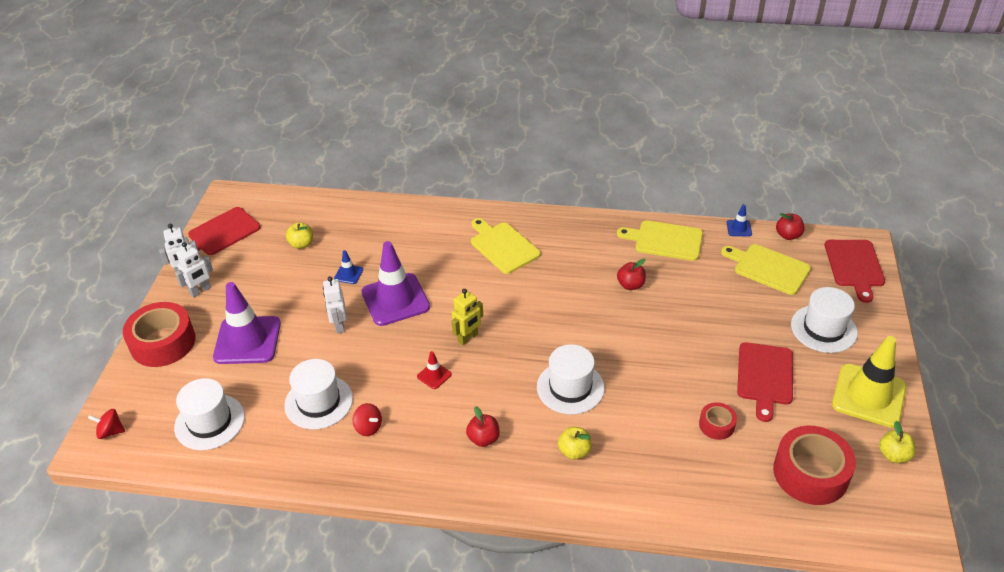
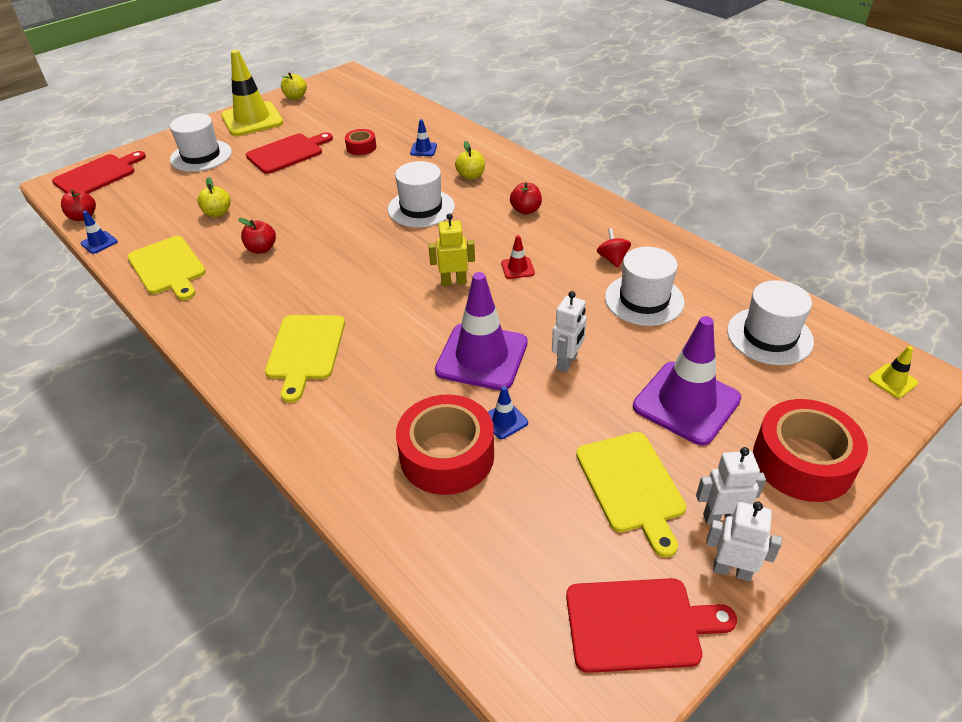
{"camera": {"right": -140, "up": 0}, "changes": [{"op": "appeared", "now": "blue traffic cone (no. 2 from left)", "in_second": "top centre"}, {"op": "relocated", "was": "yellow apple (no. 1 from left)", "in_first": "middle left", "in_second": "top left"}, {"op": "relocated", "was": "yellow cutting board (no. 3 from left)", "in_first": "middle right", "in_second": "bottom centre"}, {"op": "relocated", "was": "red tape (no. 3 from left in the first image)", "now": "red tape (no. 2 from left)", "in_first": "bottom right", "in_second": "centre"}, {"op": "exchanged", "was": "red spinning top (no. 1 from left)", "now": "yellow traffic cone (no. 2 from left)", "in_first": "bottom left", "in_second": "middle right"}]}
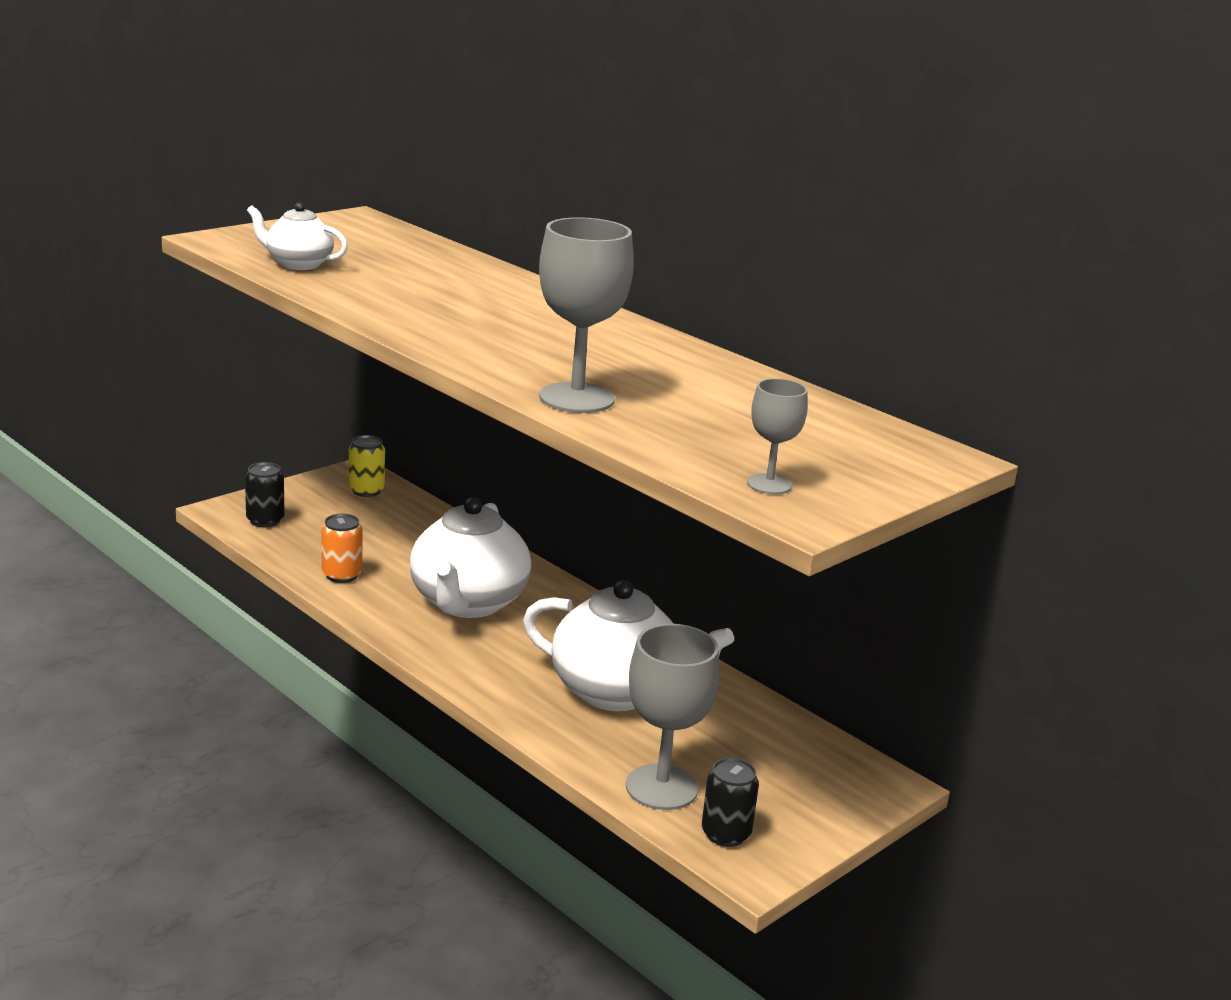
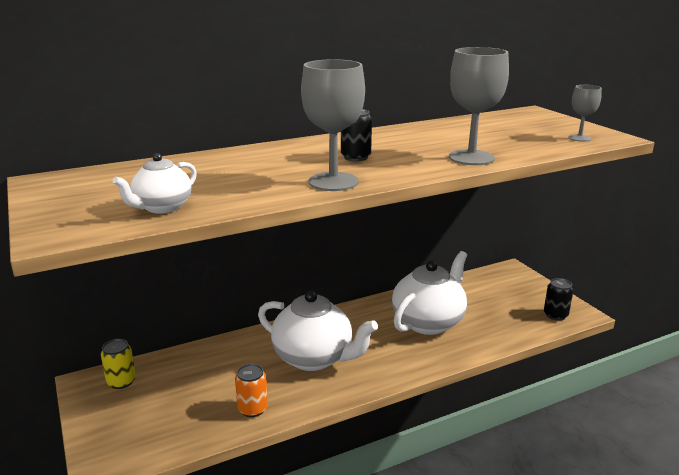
{"camera": {"right": -70, "up": 0}, "changes": [{"op": "relocated", "was": "black can (no. 1 from left)", "in_first": "middle left", "in_second": "top centre"}, {"op": "relocated", "was": "grey goblet (no. 2 from left in the first image)", "now": "grey goblet (no. 1 from left)", "in_first": "bottom centre", "in_second": "top centre"}]}
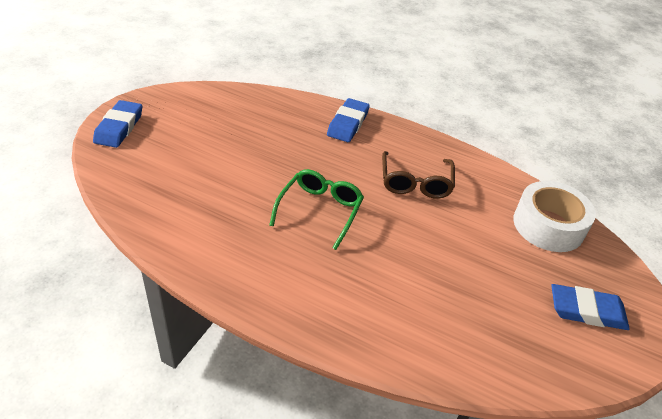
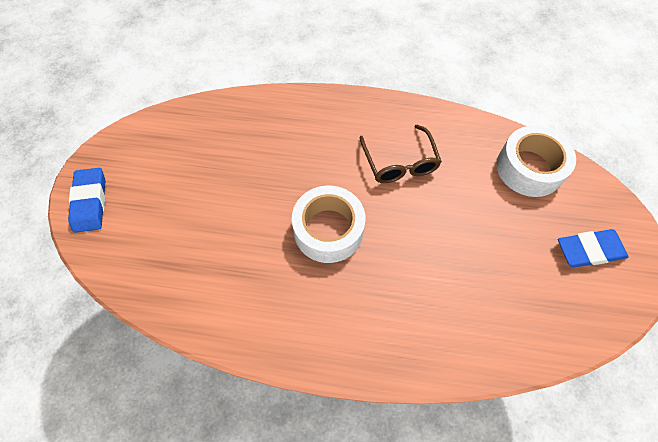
{"camera": {"right": -15, "up": 20}, "changes": [{"op": "missing", "was": "blue eraser (no. 2 from left)", "in_first": "top centre"}, {"op": "exchanged", "was": "green glasses", "now": "white tape (no. 1 from left)", "in_first": "centre", "in_second": "centre"}]}
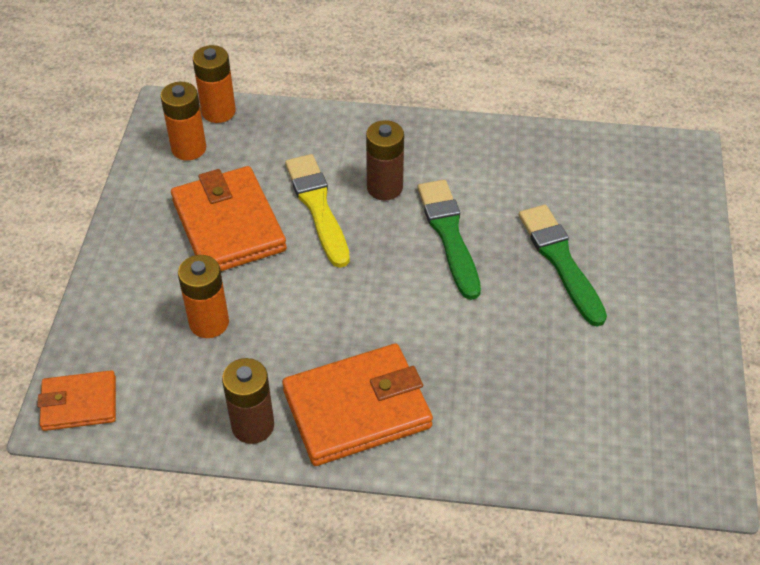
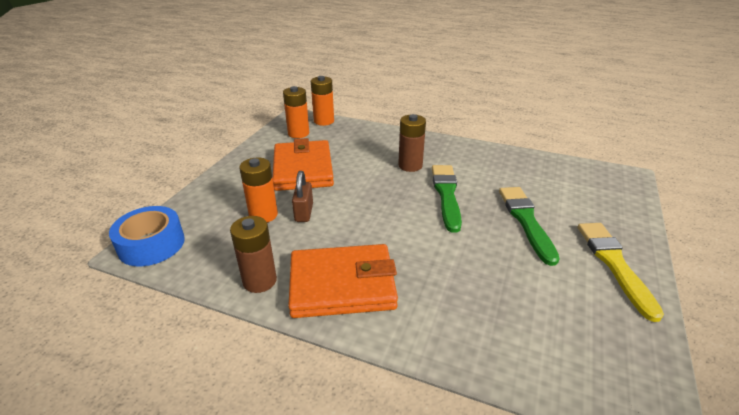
{"camera": {"right": 15, "up": -15}, "changes": [{"op": "appeared", "now": "brown padlock", "in_second": "centre"}, {"op": "relocated", "was": "yellow brush", "in_first": "centre", "in_second": "middle right"}, {"op": "exchanged", "was": "orange wallet (no. 1 from left)", "now": "blue tape", "in_first": "bottom left", "in_second": "middle left"}]}
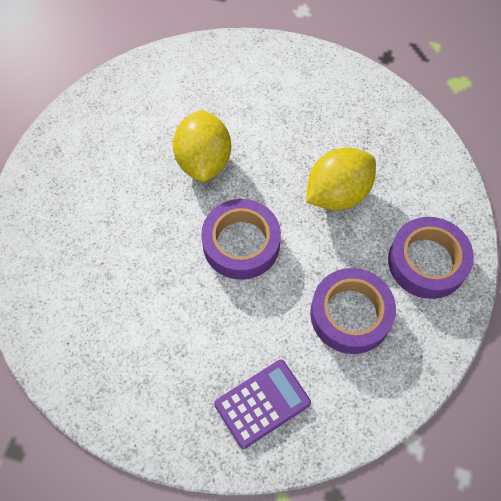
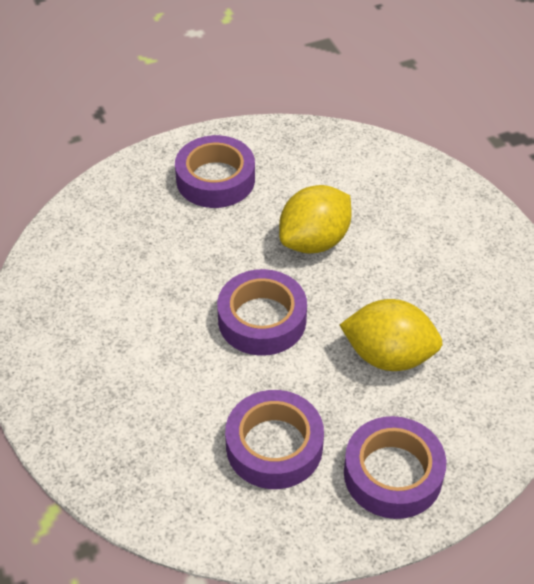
{"camera": {"right": 50, "up": -15}, "changes": [{"op": "missing", "was": "purple calculator", "in_first": "bottom centre"}, {"op": "appeared", "now": "purple tape (no. 1 from left)", "in_second": "top centre"}]}
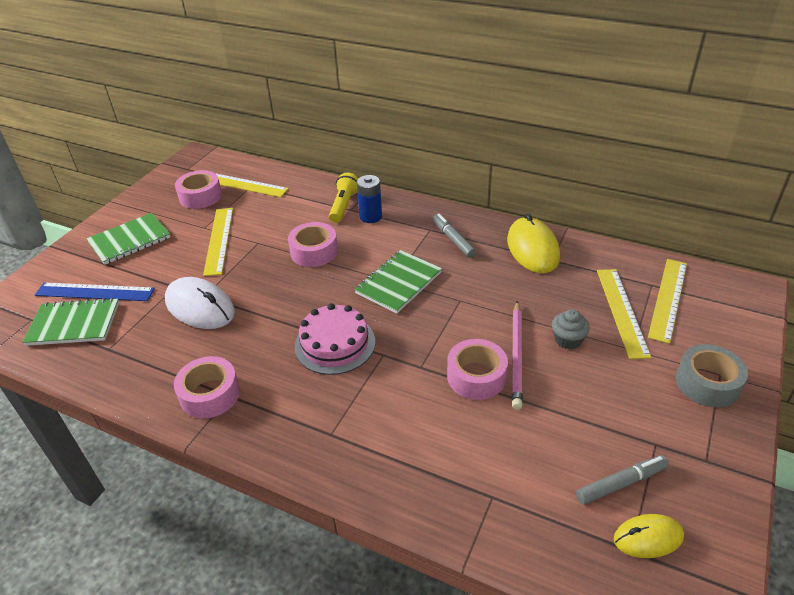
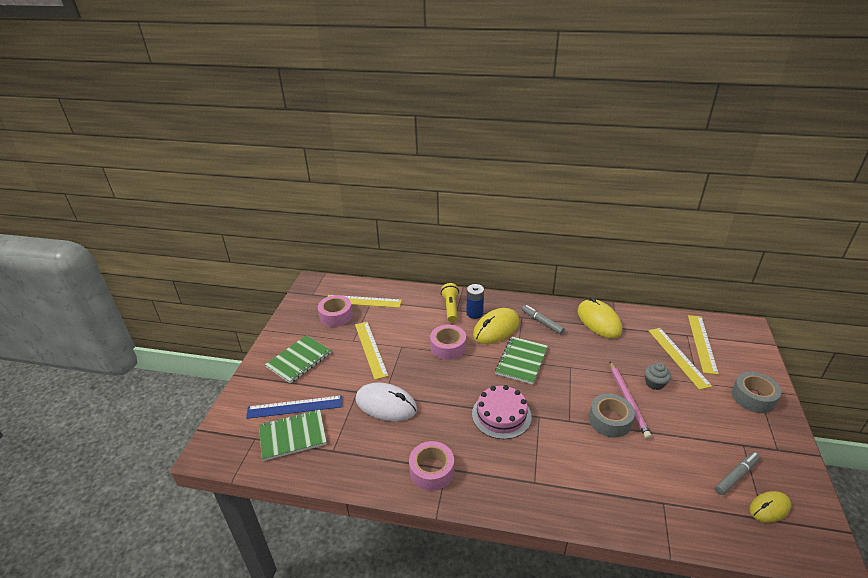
{"camera": {"right": -15, "up": -5}, "changes": [{"op": "appeared", "now": "yellow mouse (no. 1 from left)", "in_second": "centre"}, {"op": "colour", "was": "pink tape (no. 4 from left)", "now": "grey tape (no. 1 from left)", "in_first": "centre", "in_second": "bottom right"}]}
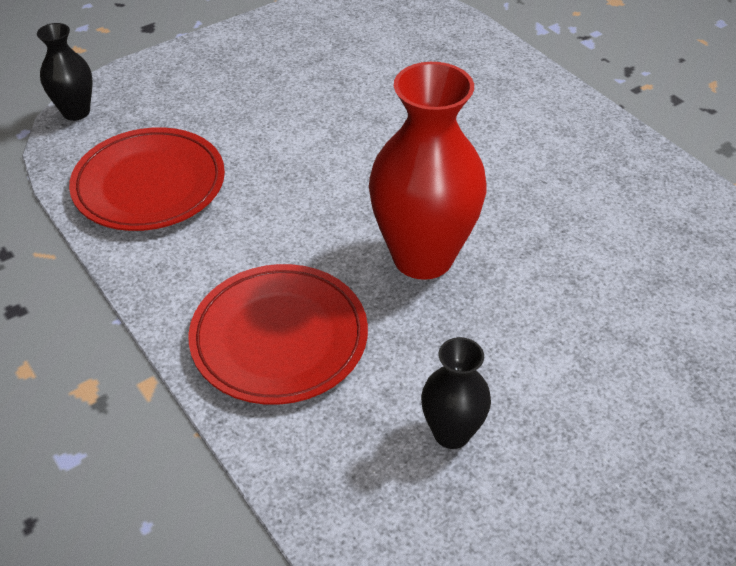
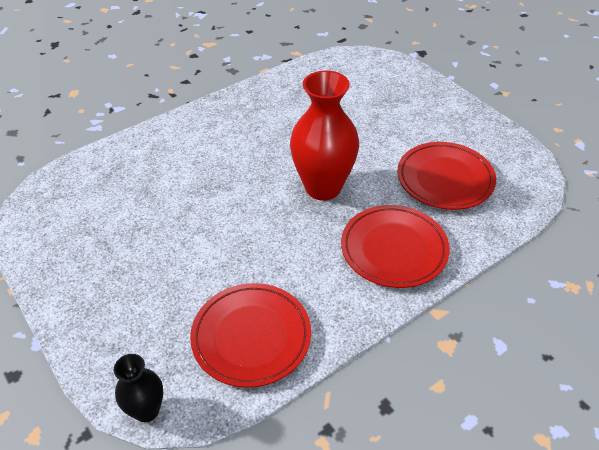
{"camera": {"right": -90, "up": 0}, "changes": [{"op": "exchanged", "was": "black vase (no. 2 from left)", "now": "red plate (no. 3 from left)", "in_first": "bottom centre", "in_second": "middle right"}]}
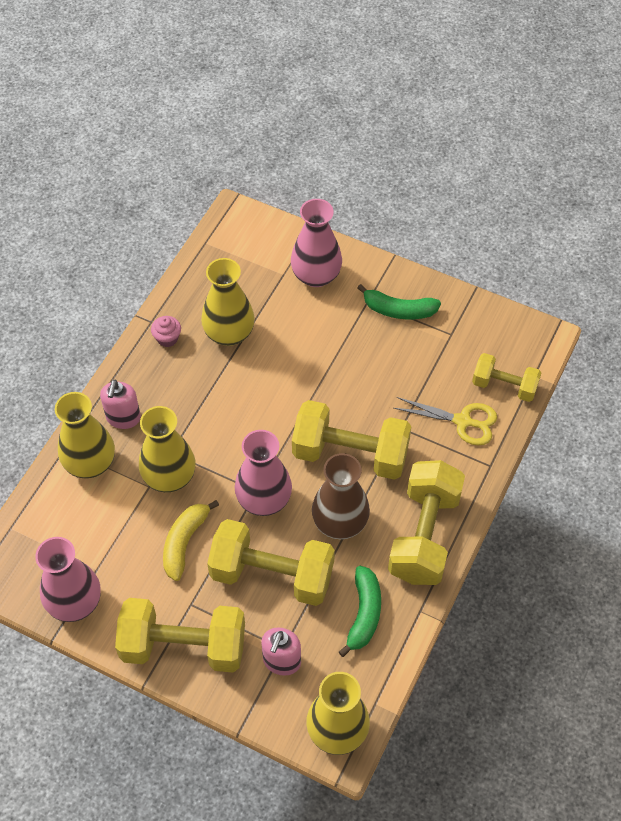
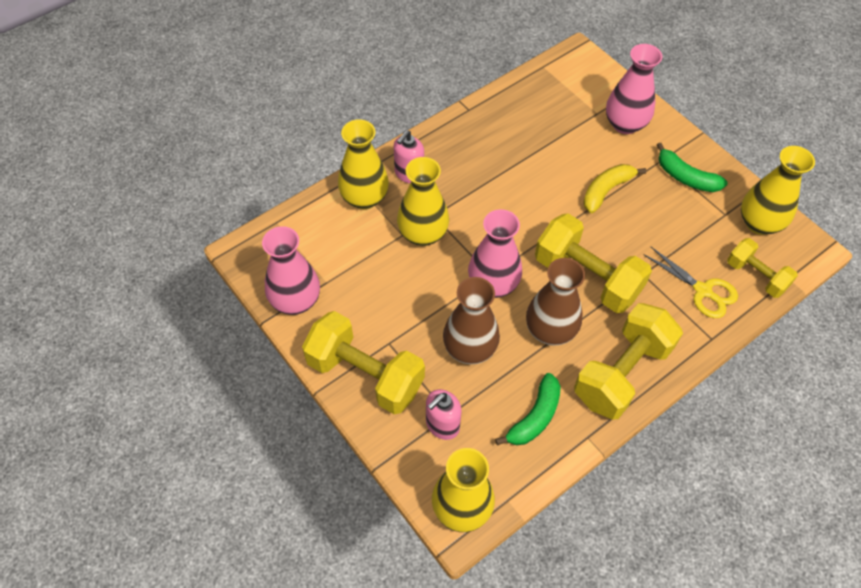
{"camera": {"right": 25, "up": 0}, "changes": [{"op": "missing", "was": "pink cupcake", "in_first": "middle left"}, {"op": "relocated", "was": "yellow banana", "in_first": "middle left", "in_second": "top right"}, {"op": "relocated", "was": "yellow vase (no. 3 from left in the first image)", "now": "yellow vase (no. 4 from left)", "in_first": "centre", "in_second": "top right"}, {"op": "exchanged", "was": "yellow dumbbell (no. 2 from left)", "now": "brown vase (no. 1 from left)", "in_first": "bottom centre", "in_second": "centre"}]}
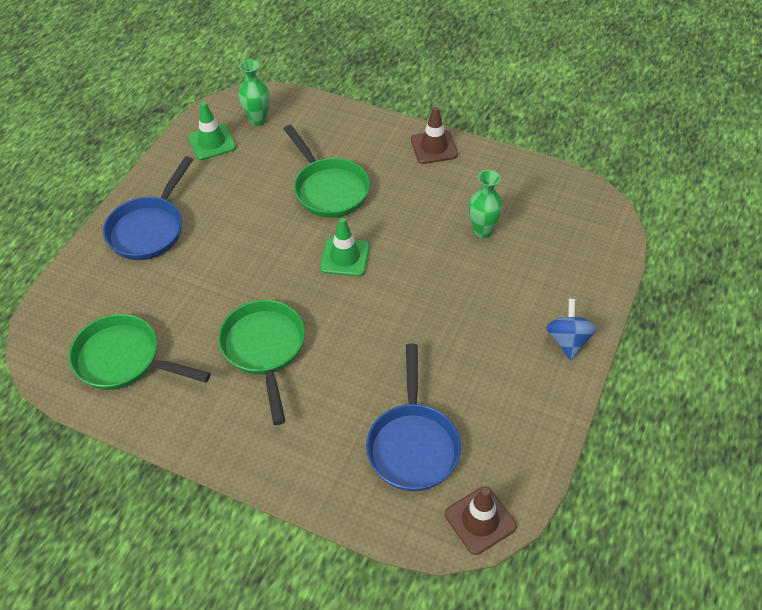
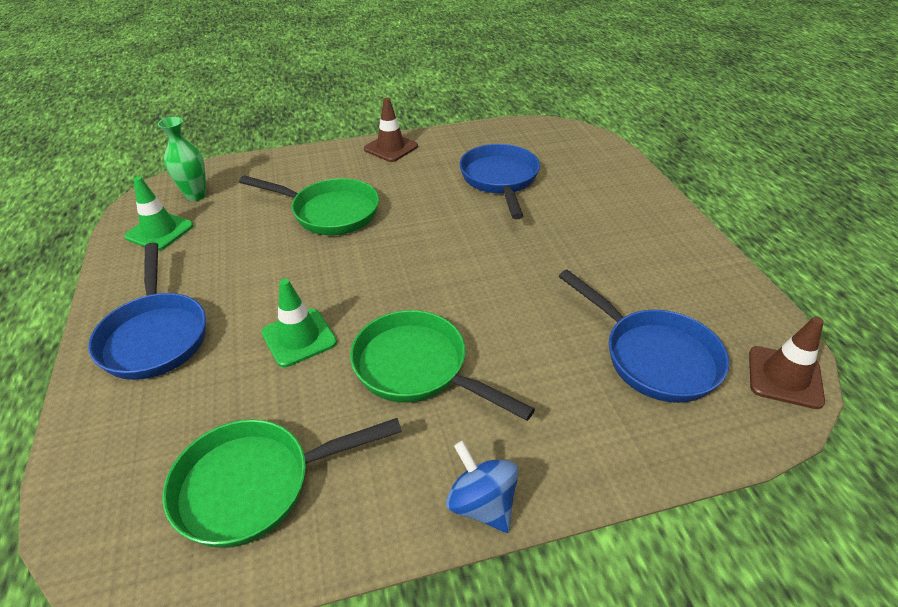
{"camera": {"right": -40, "up": -10}, "changes": [{"op": "relocated", "was": "green traffic cone (no. 2 from left)", "in_first": "centre", "in_second": "middle left"}, {"op": "relocated", "was": "blue spinning top", "in_first": "middle right", "in_second": "bottom centre"}, {"op": "exchanged", "was": "green vase (no. 2 from left)", "now": "blue pan (no. 2 from left)", "in_first": "centre", "in_second": "top centre"}]}
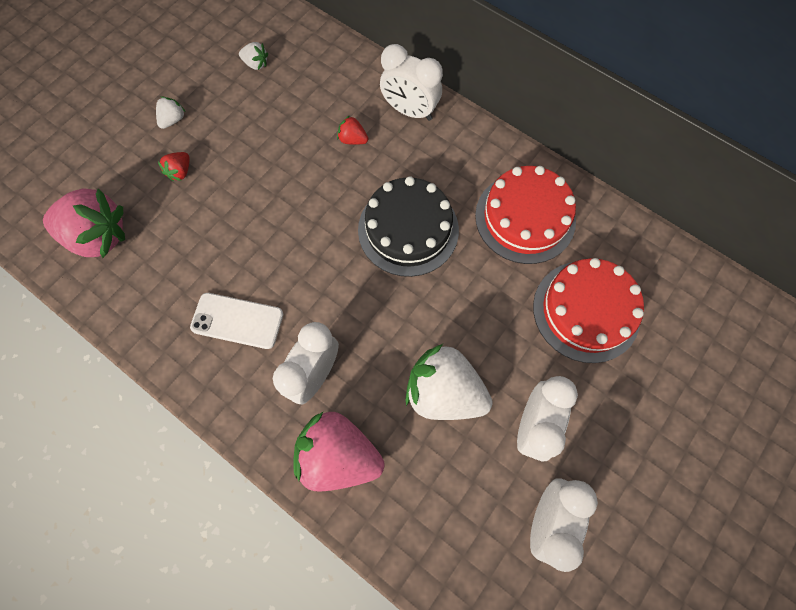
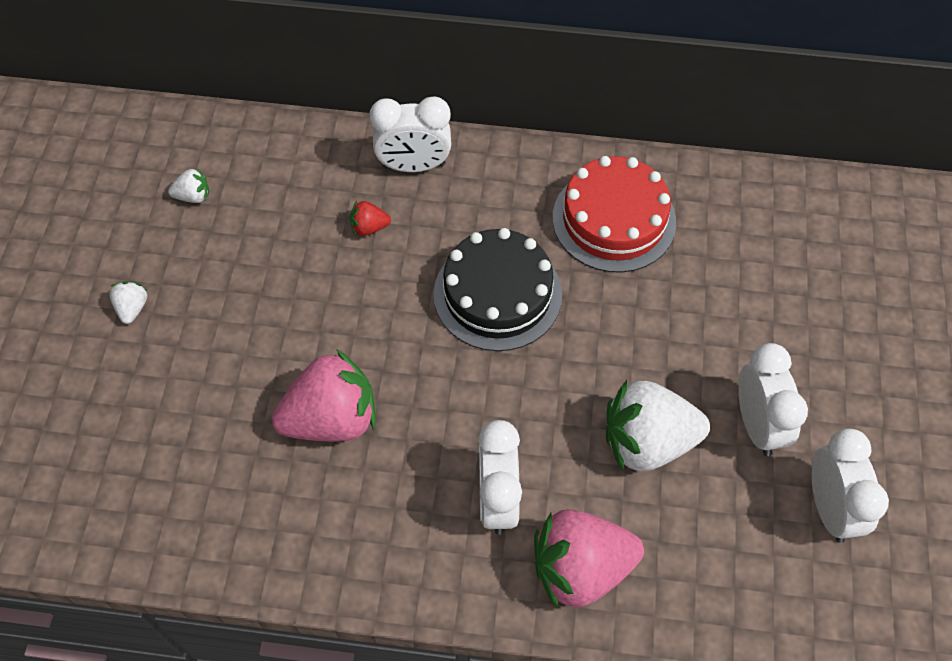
{"camera": {"right": -30, "up": -10}, "changes": [{"op": "missing", "was": "red strawberry (no. 1 from left)", "in_first": "top left"}, {"op": "missing", "was": "white phone", "in_first": "middle left"}, {"op": "missing", "was": "red cake (no. 2 from left)", "in_first": "middle right"}, {"op": "relocated", "was": "pink strawberry (no. 1 from left)", "in_first": "middle left", "in_second": "centre"}]}
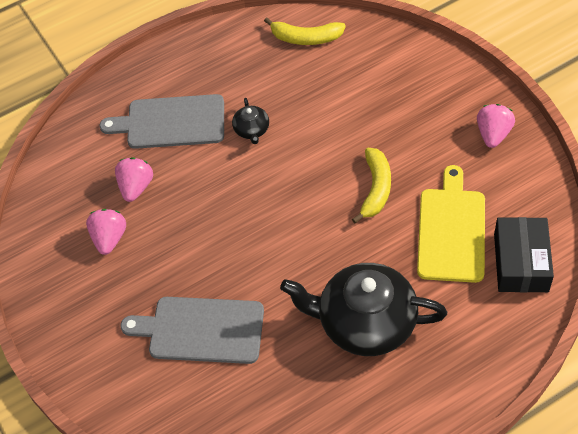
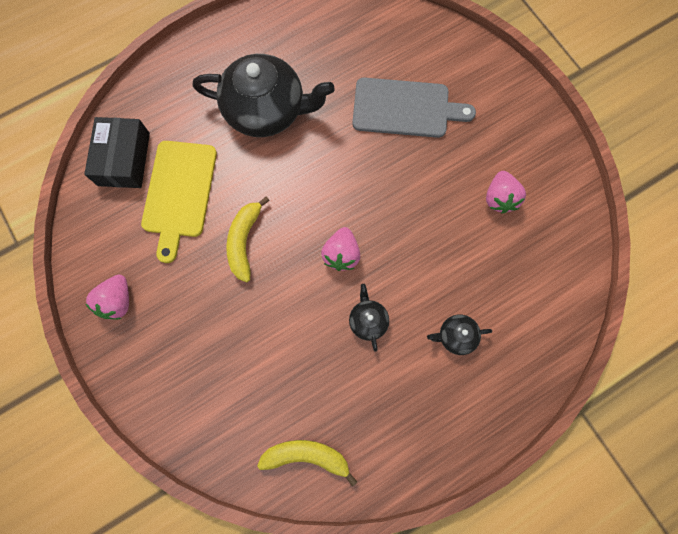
{"camera": {"right": 175, "up": 20}, "changes": [{"op": "relocated", "was": "pink strawberry (no. 2 from left)", "in_first": "middle left", "in_second": "centre"}, {"op": "exchanged", "was": "grey cutting board (no. 1 from left)", "now": "black teapot (no. 3 from left)", "in_first": "top left", "in_second": "middle right"}]}
